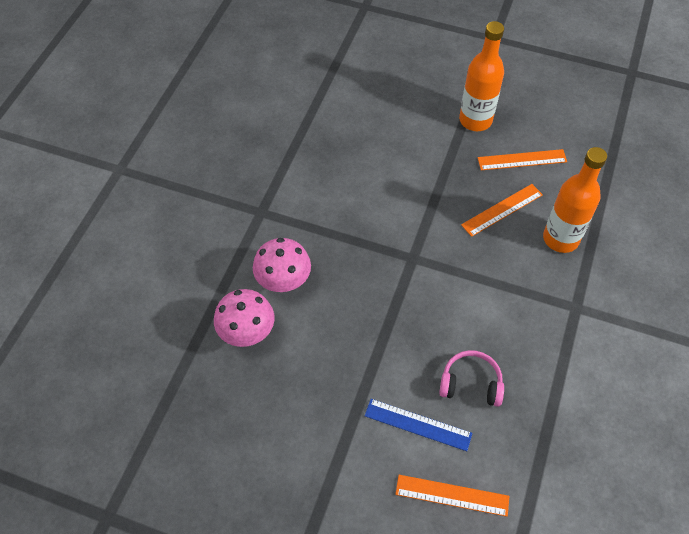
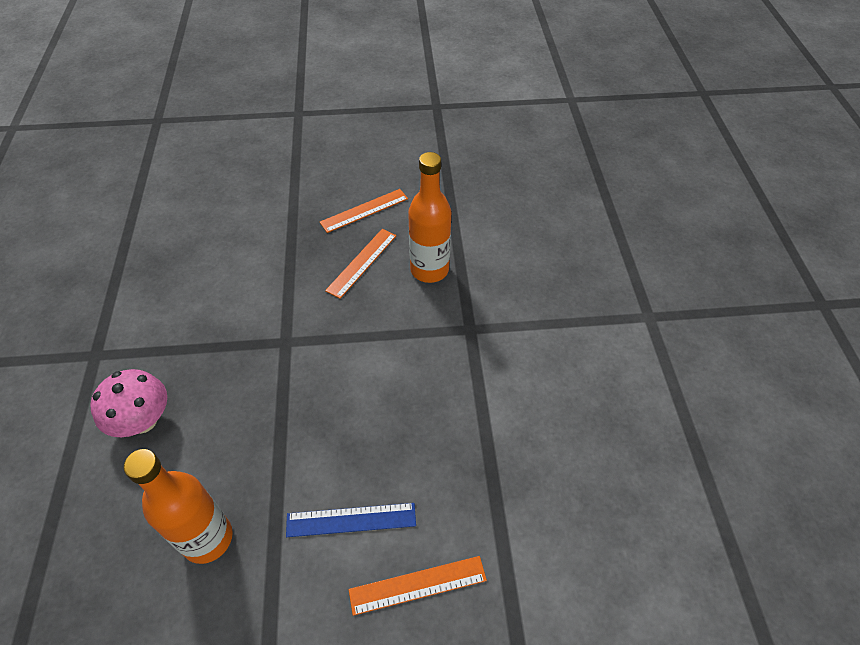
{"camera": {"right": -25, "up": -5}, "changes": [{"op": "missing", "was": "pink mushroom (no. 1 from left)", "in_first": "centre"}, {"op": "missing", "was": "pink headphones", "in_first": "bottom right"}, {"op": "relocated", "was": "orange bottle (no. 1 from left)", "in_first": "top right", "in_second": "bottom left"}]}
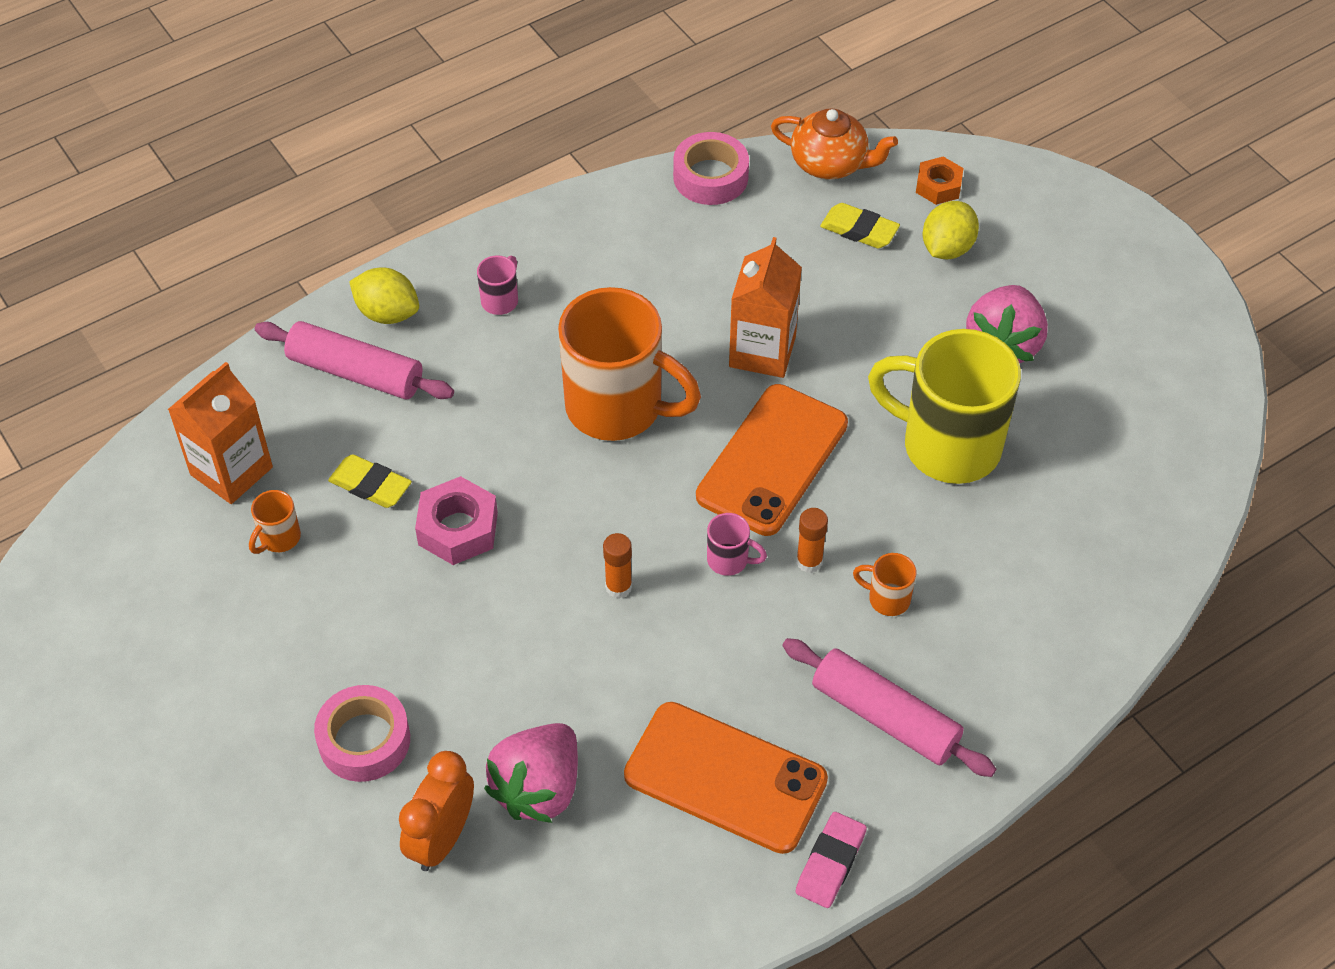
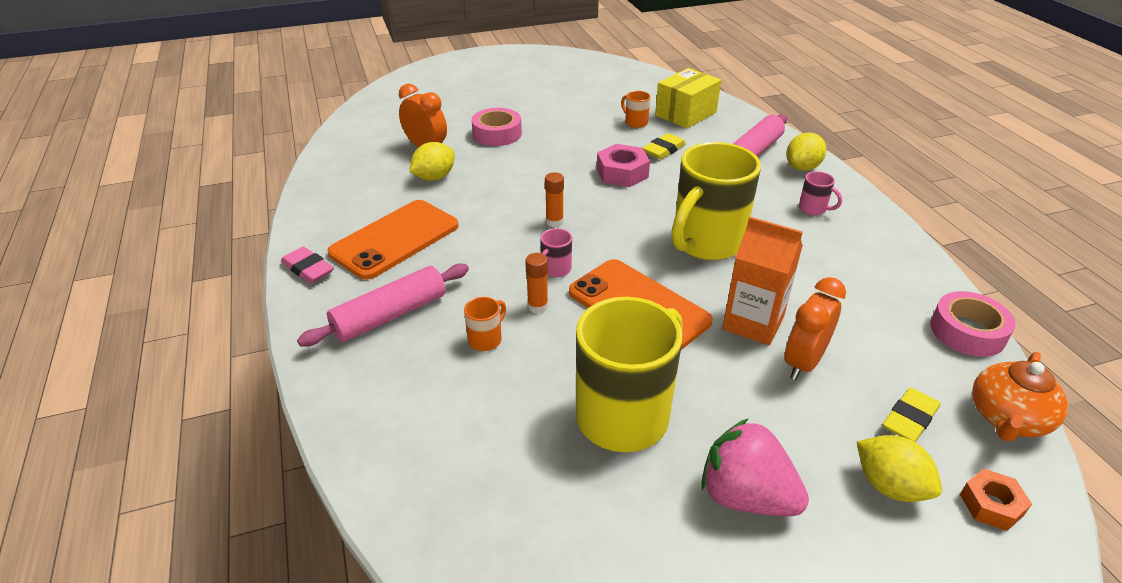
{"camera": {"right": 105, "up": -15}, "changes": [{"op": "appeared", "now": "orange clock (no. 2 from left)", "in_second": "middle right"}, {"op": "exchanged", "was": "orange carton (no. 1 from left)", "now": "yellow box", "in_first": "middle left", "in_second": "top centre"}, {"op": "exchanged", "was": "pink strawberry (no. 1 from left)", "now": "yellow lemon (no. 1 from left)", "in_first": "bottom centre", "in_second": "top centre"}, {"op": "colour", "was": "orange mug (no. 2 from left)", "now": "yellow mug (no. 2 from left)", "in_first": "centre", "in_second": "centre"}]}
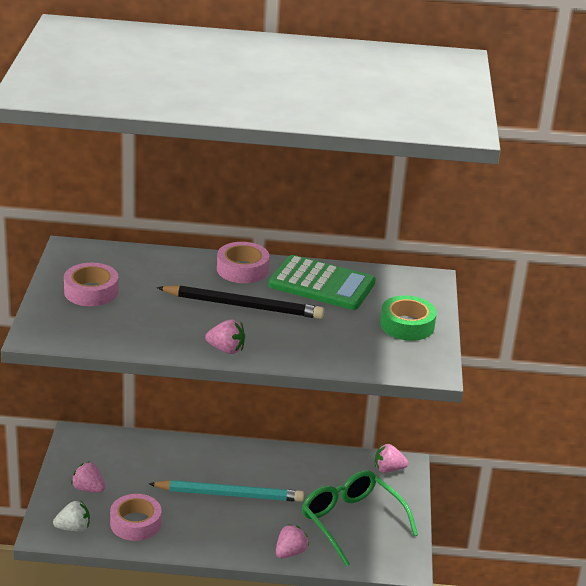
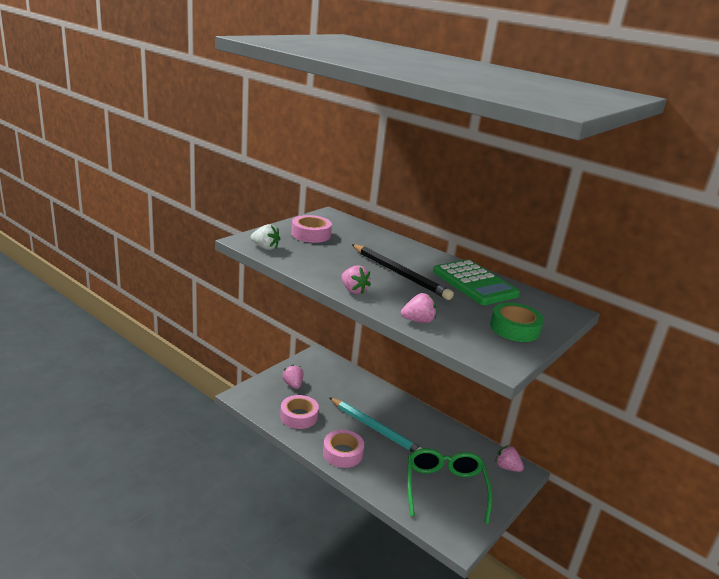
{"camera": {"right": 35, "up": -5}, "changes": [{"op": "relocated", "was": "white strawberry", "in_first": "bottom left", "in_second": "centre"}, {"op": "relocated", "was": "pink tape (no. 3 from left)", "in_first": "centre", "in_second": "bottom centre"}, {"op": "relocated", "was": "pink strawberry (no. 3 from left)", "in_first": "bottom centre", "in_second": "centre"}]}
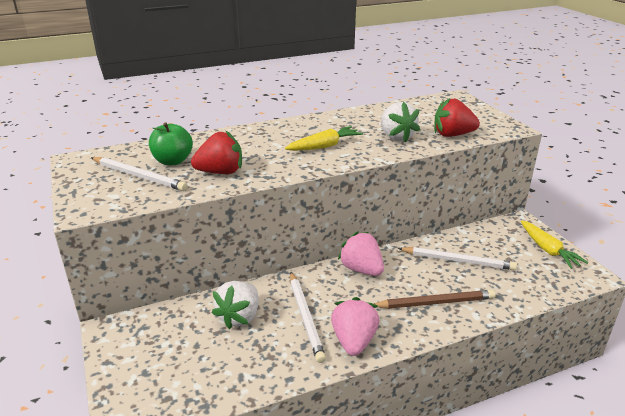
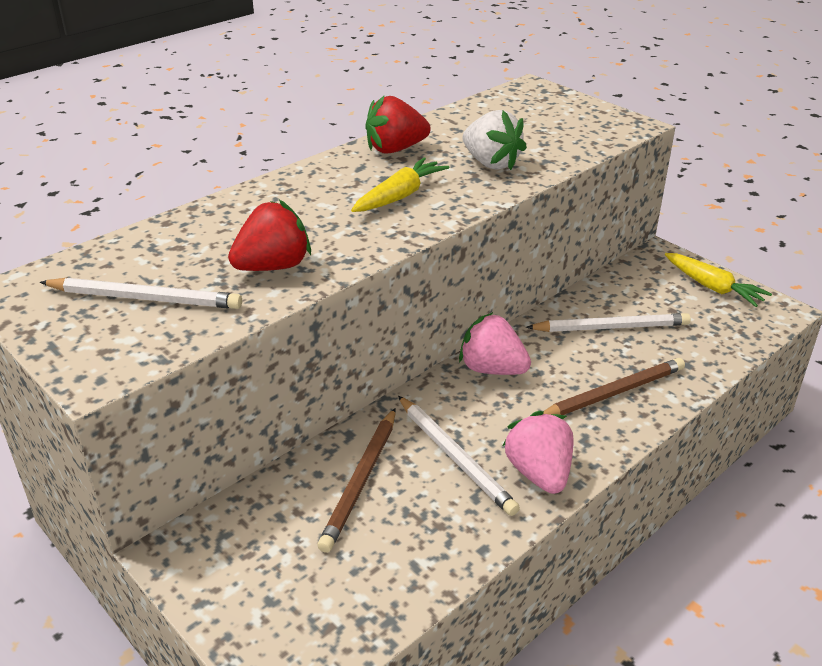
{"camera": {"right": -20, "up": 5}, "changes": [{"op": "missing", "was": "green apple", "in_first": "middle left"}, {"op": "relocated", "was": "red strawberry (no. 2 from left)", "in_first": "top right", "in_second": "top centre"}, {"op": "exchanged", "was": "white strawberry (no. 1 from left)", "now": "brown pencil (no. 1 from left)", "in_first": "bottom centre", "in_second": "bottom centre"}]}
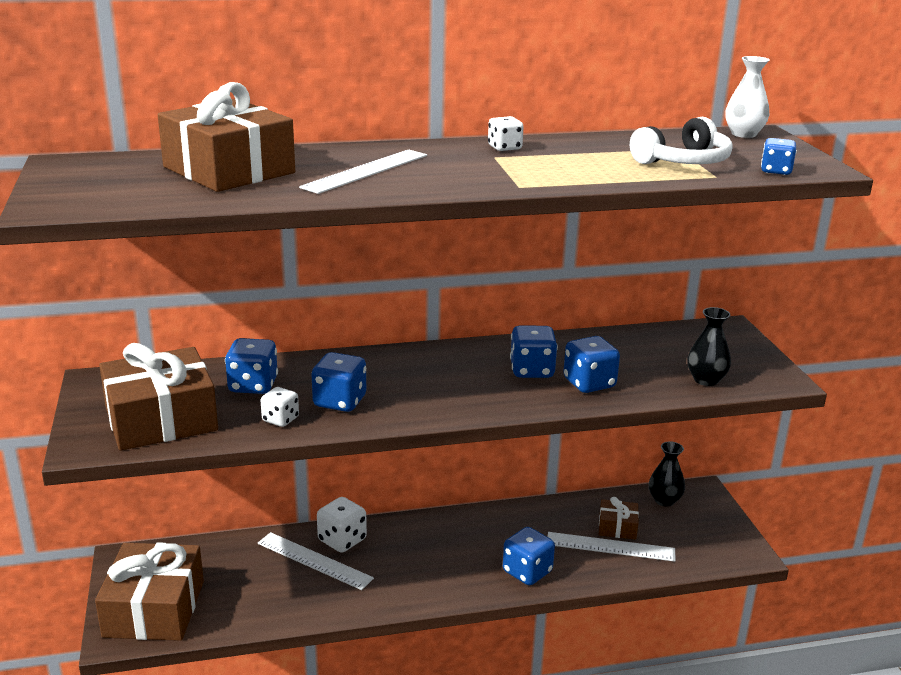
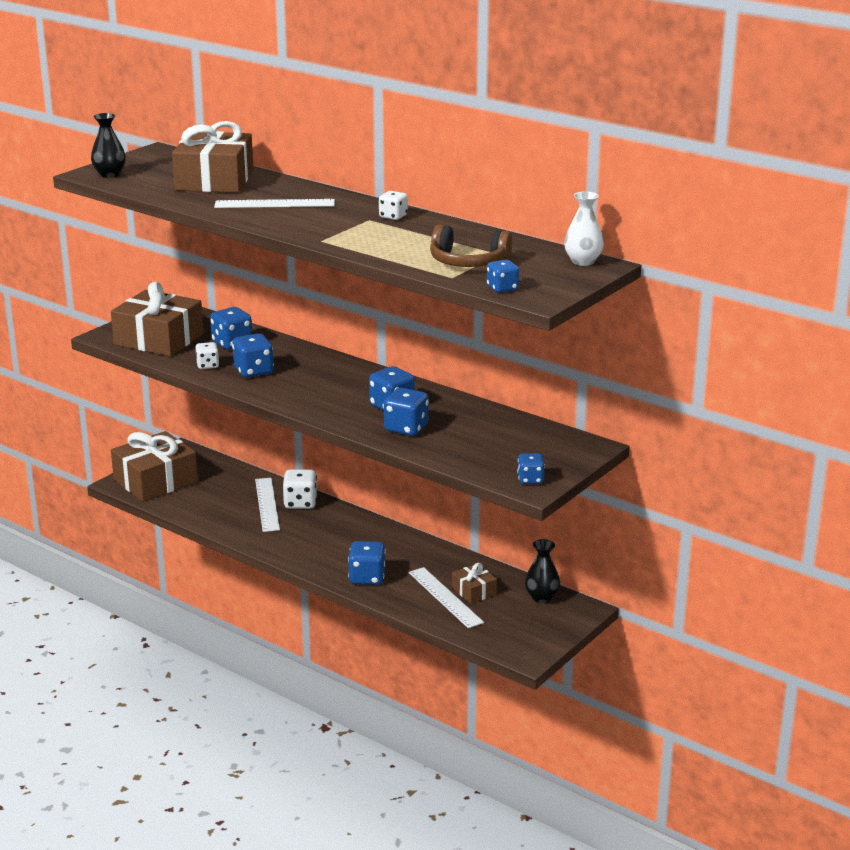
{"camera": {"right": 50, "up": 0}, "changes": [{"op": "appeared", "now": "blue dice (no. 7 from left)", "in_second": "centre"}, {"op": "relocated", "was": "black vase (no. 2 from left in the first image)", "now": "black vase (no. 1 from left)", "in_first": "middle right", "in_second": "top left"}, {"op": "colour", "was": "white headphones", "now": "brown headphones", "in_first": "top right", "in_second": "top centre"}]}
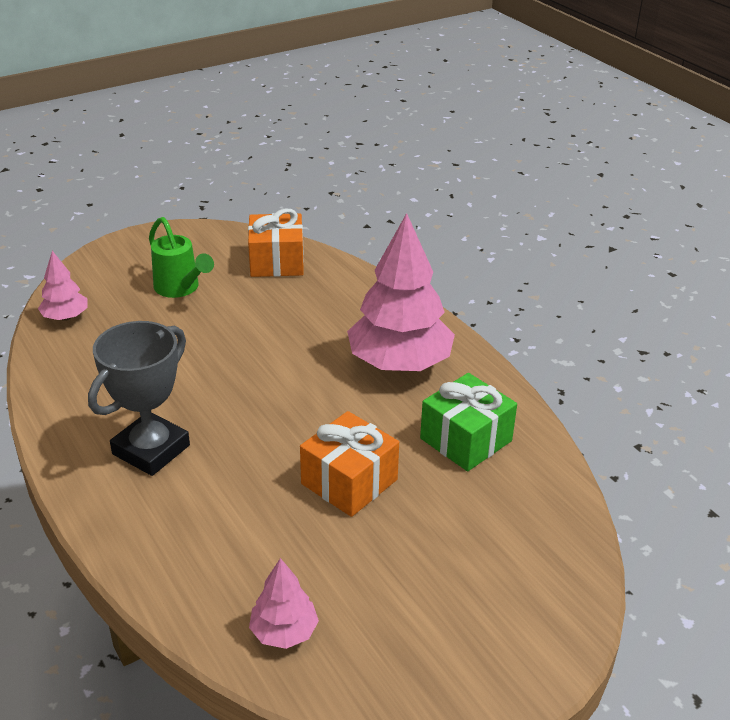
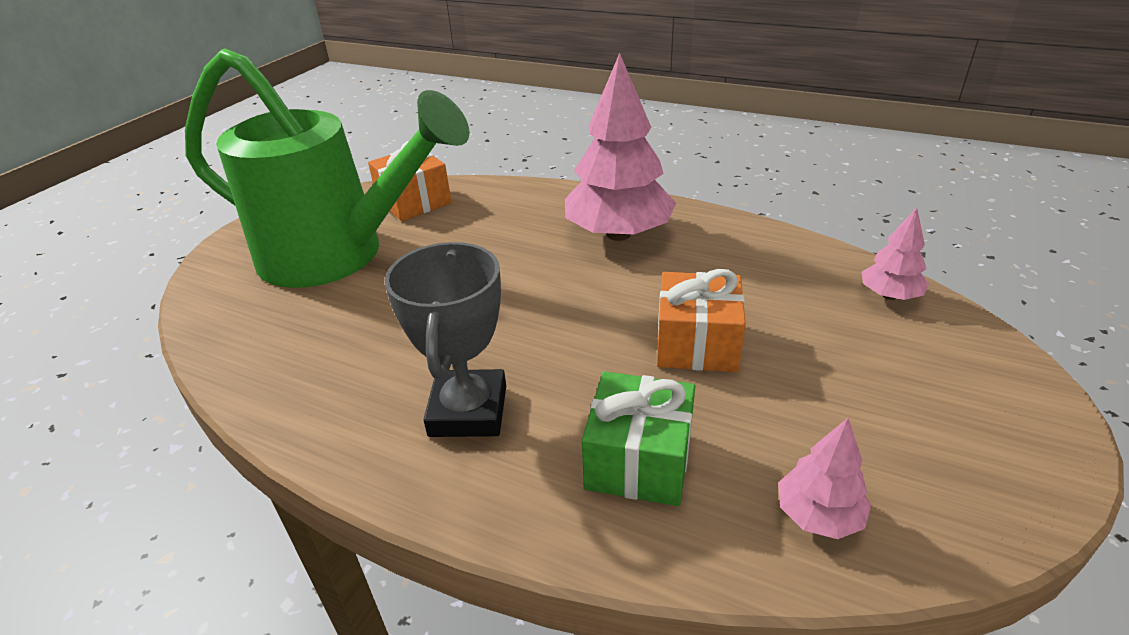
{"camera": {"right": -30, "up": 0}, "changes": [{"op": "relocated", "was": "pink tree (no. 1 from left in the first image)", "now": "pink tree (no. 3 from left)", "in_first": "middle left", "in_second": "middle right"}, {"op": "relocated", "was": "green gift", "in_first": "centre", "in_second": "bottom centre"}, {"op": "size", "was": "green watering can", "in_first": "middle left", "in_second": "top left", "ratio": 2.37}]}
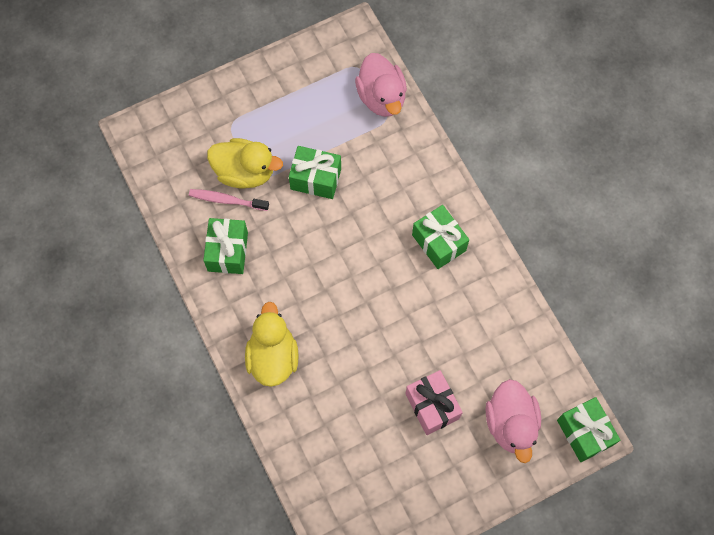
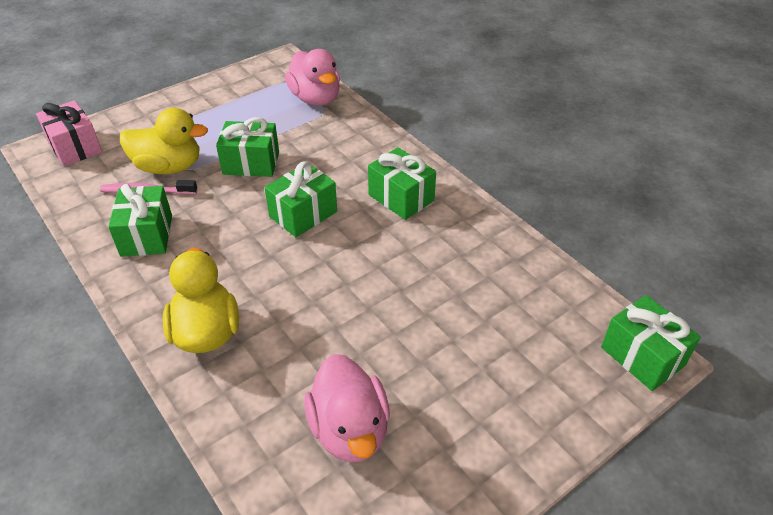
{"camera": {"right": -10, "up": -25}, "changes": [{"op": "appeared", "now": "green gift (no. 3 from left)", "in_second": "centre"}, {"op": "relocated", "was": "pink gift", "in_first": "bottom centre", "in_second": "top left"}, {"op": "relocated", "was": "pink duck (no. 2 from left)", "in_first": "bottom right", "in_second": "bottom centre"}]}
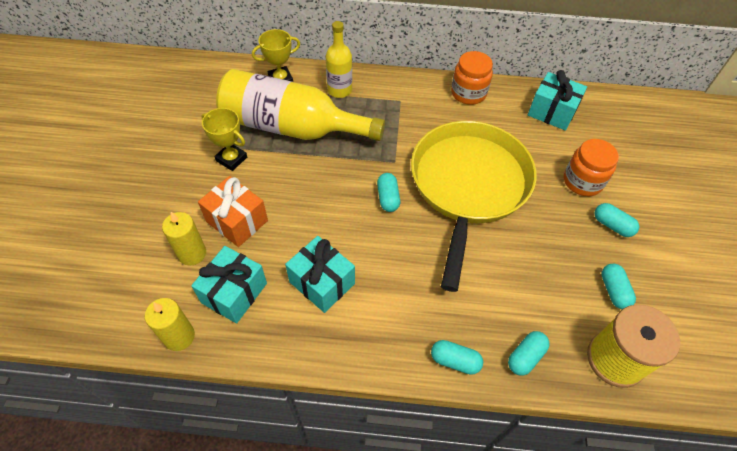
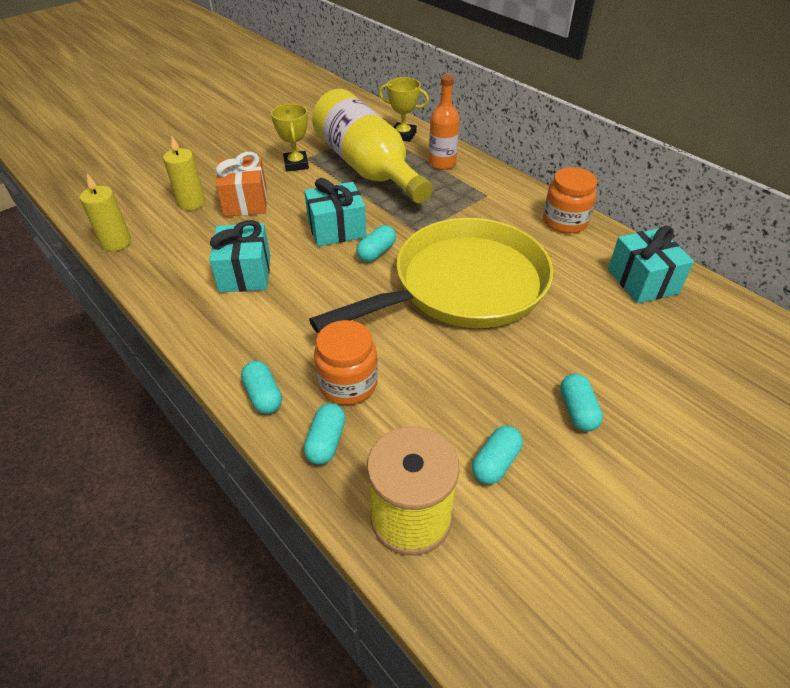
{"camera": {"right": 45, "up": -10}, "changes": [{"op": "relocated", "was": "turquoise gift (no. 1 from left in the first image)", "now": "turquoise gift (no. 2 from left)", "in_first": "middle left", "in_second": "top centre"}, {"op": "relocated", "was": "orange jar (no. 2 from left in the first image)", "now": "orange jar (no. 1 from left)", "in_first": "middle right", "in_second": "centre"}, {"op": "colour", "was": "yellow bottle (no. 2 from left)", "now": "orange bottle", "in_first": "top centre", "in_second": "top centre"}, {"op": "spun", "was": "turquoise capsule (no. 3 from left in the first image)", "in_first": "bottom right", "in_second": "centre", "clockwise": -75}]}
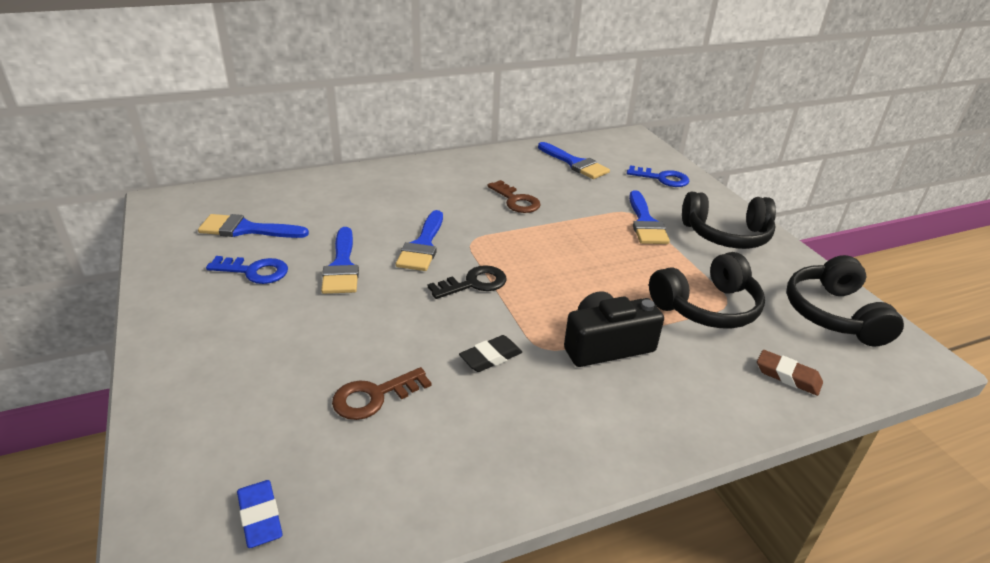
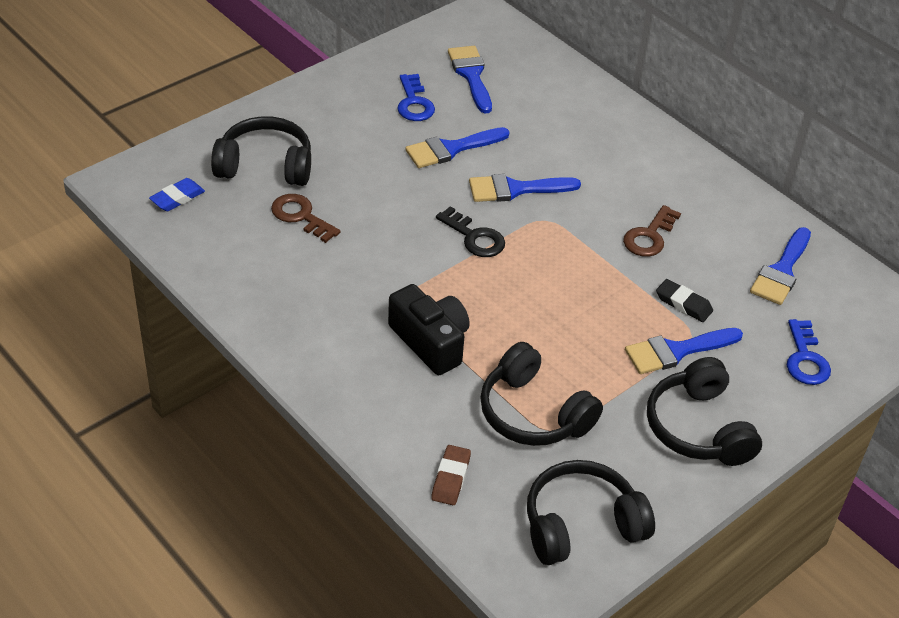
{"camera": {"right": 70, "up": 10}, "changes": [{"op": "appeared", "now": "black headphones (no. 1 from left)", "in_second": "top left"}, {"op": "relocated", "was": "black eraser", "in_first": "centre", "in_second": "middle right"}]}
